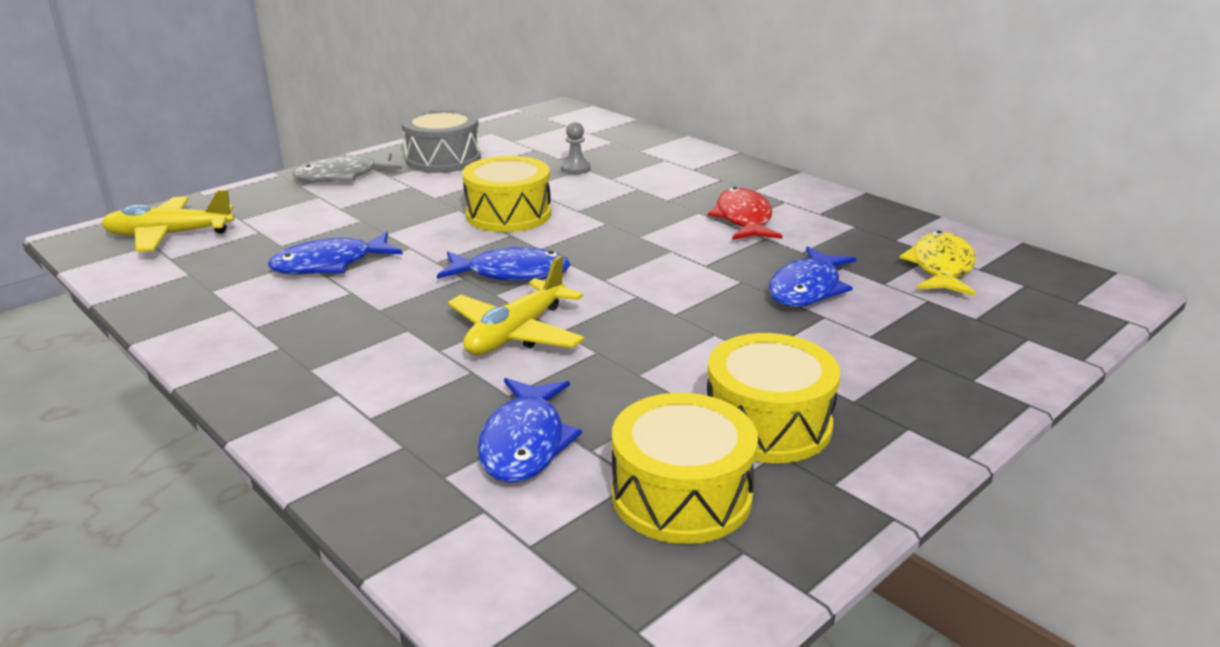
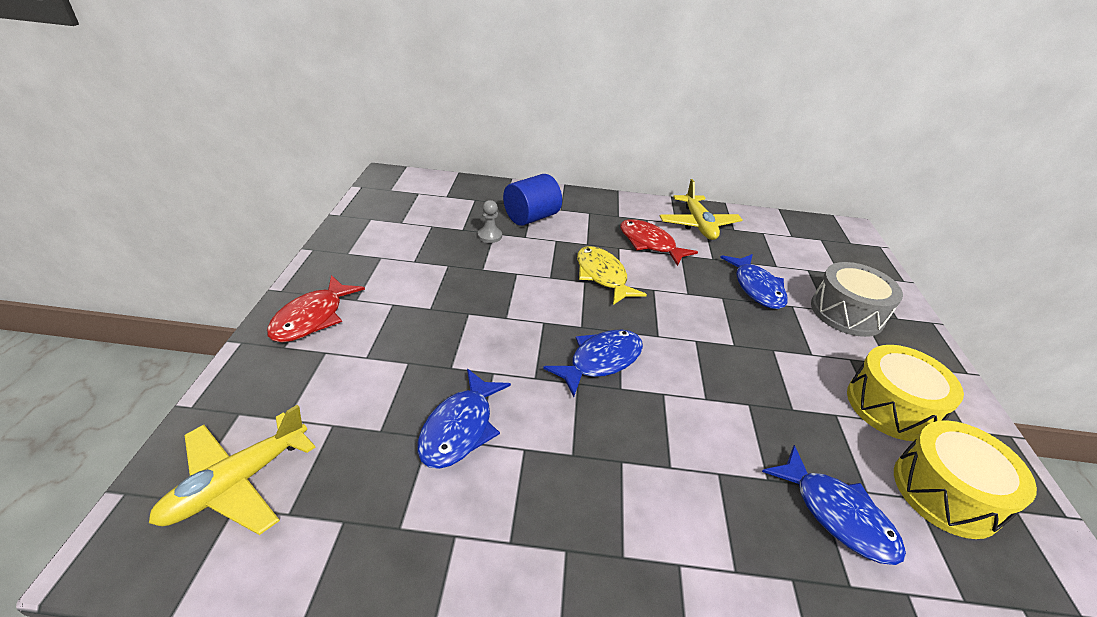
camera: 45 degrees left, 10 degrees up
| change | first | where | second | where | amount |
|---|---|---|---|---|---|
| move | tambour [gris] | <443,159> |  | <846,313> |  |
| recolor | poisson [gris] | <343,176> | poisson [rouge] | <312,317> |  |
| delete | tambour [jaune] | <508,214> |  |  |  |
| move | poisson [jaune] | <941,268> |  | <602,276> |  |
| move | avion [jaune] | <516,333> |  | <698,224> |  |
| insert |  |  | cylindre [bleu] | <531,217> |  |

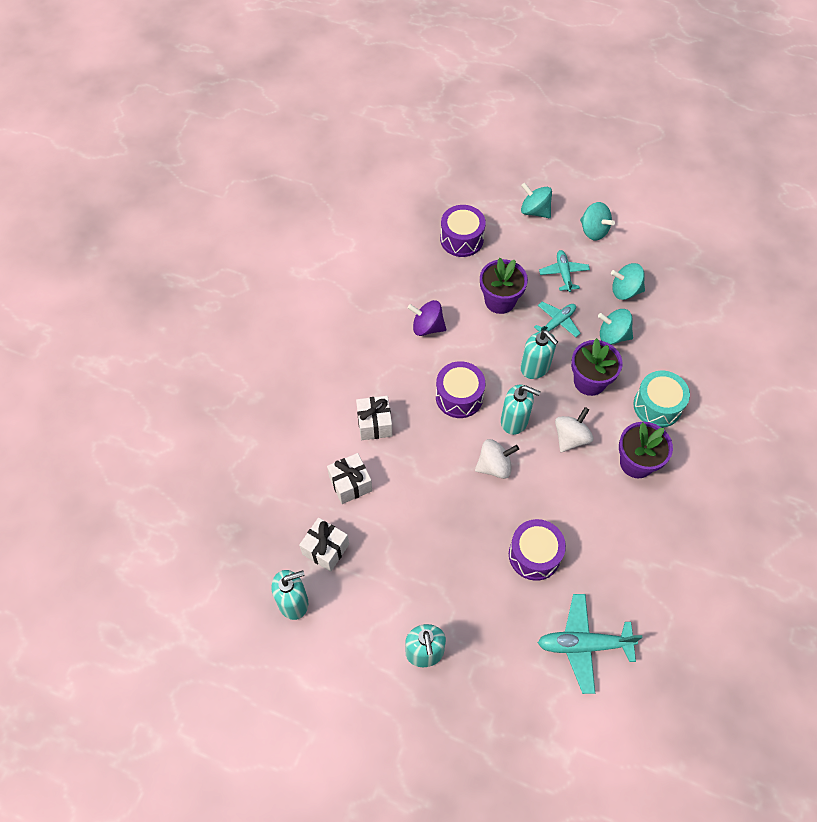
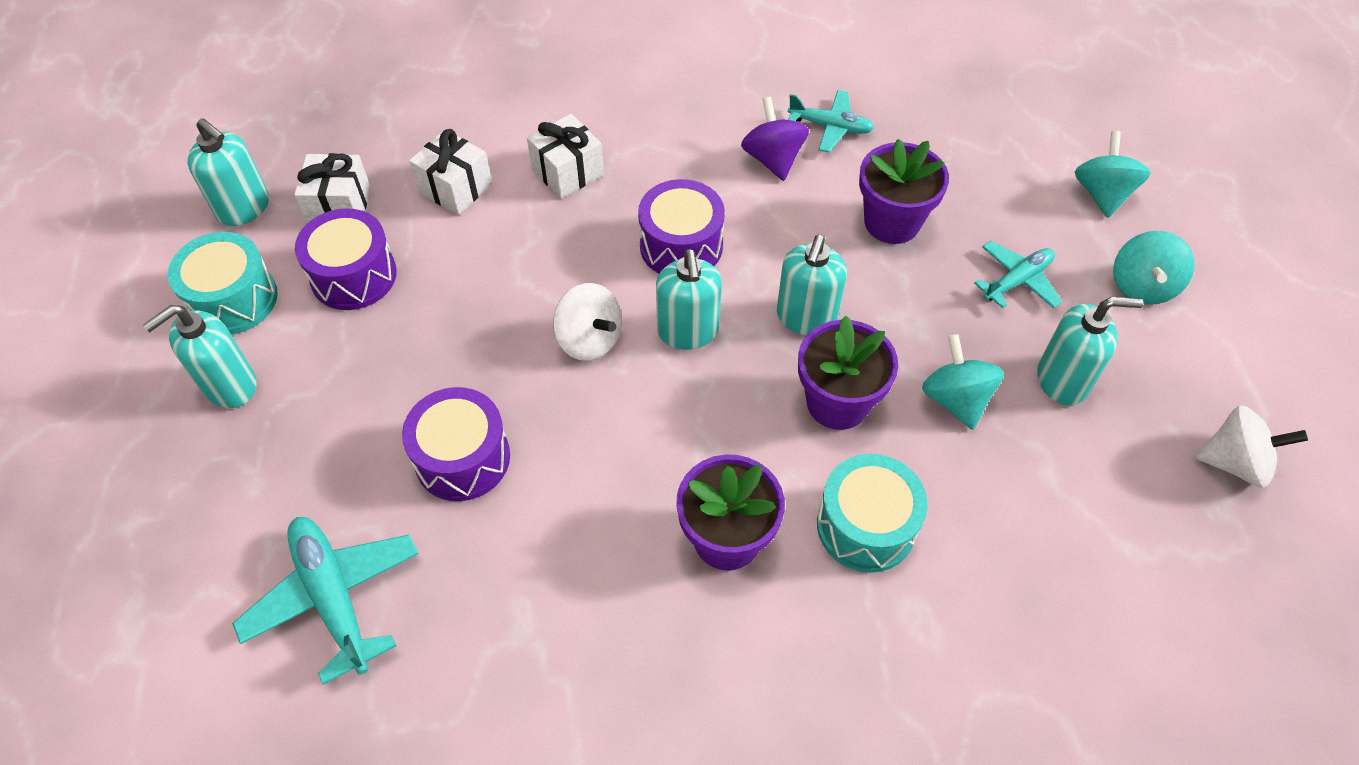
camera: 60 degrees right, 5 degrees down
| change | first | where | second | where | amount |
|---|---|---|---|---|---|
| move | tambour [violet] | <461,239> |  | <354,276> |  |
| replace | toupie [turquoise] | <625,290> | distributeur de savon [turquoise] | <1062,380> |  |
| move | avion [turquoise] | <557,322> |  | <830,127> |  |
| move | toupie [blanc] | <571,438> |  | <1234,462> |  |
| insert |  |  | tambour [turquoise] | <233,299> |  |

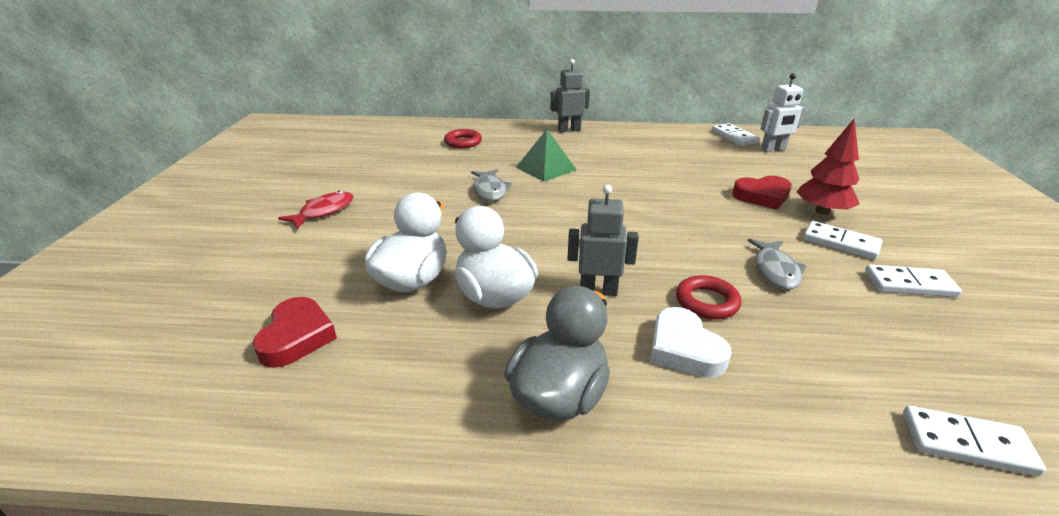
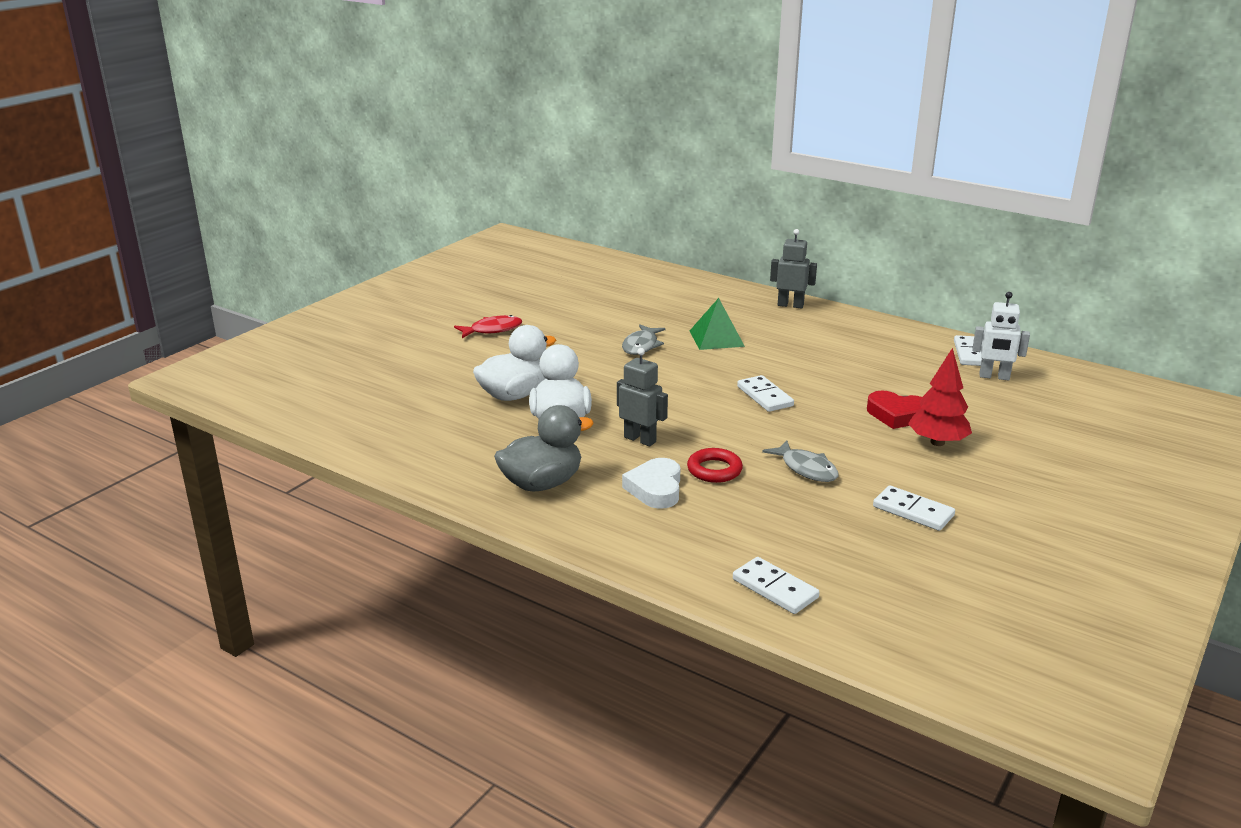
camera: 30 degrees right, 5 degrees down
| change | first | where | second | where | amount |
|---|---|---|---|---|---|
| delete | anneau [rouge] | <463,142> |  |  |  |
| move | domino [blanc] | <840,243> |  | <765,396> |  |
| rotate | poisson [gris] | <775,271> |  | <806,469> | 75 degrees counterclockwise |
| delete | cœur [rouge] | <297,337> |  |  |  |

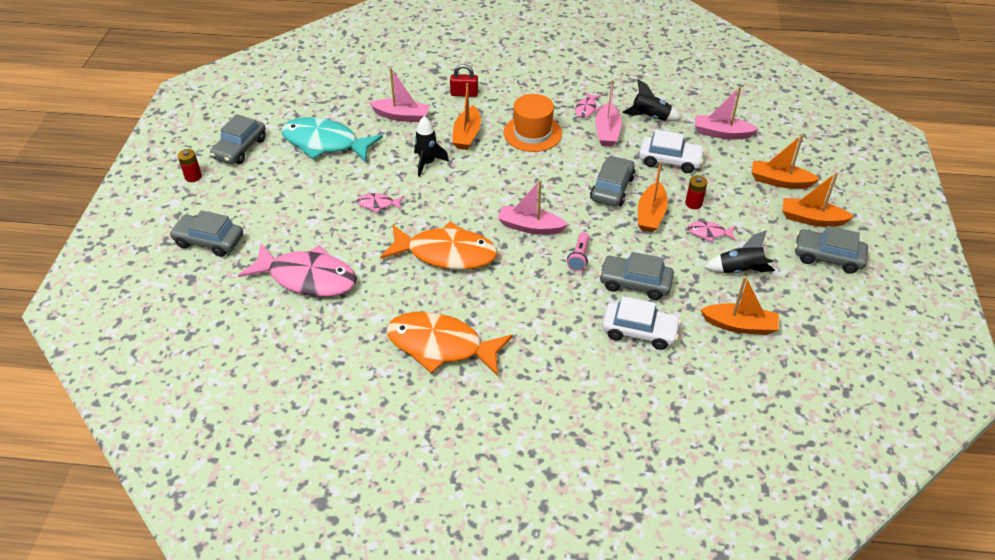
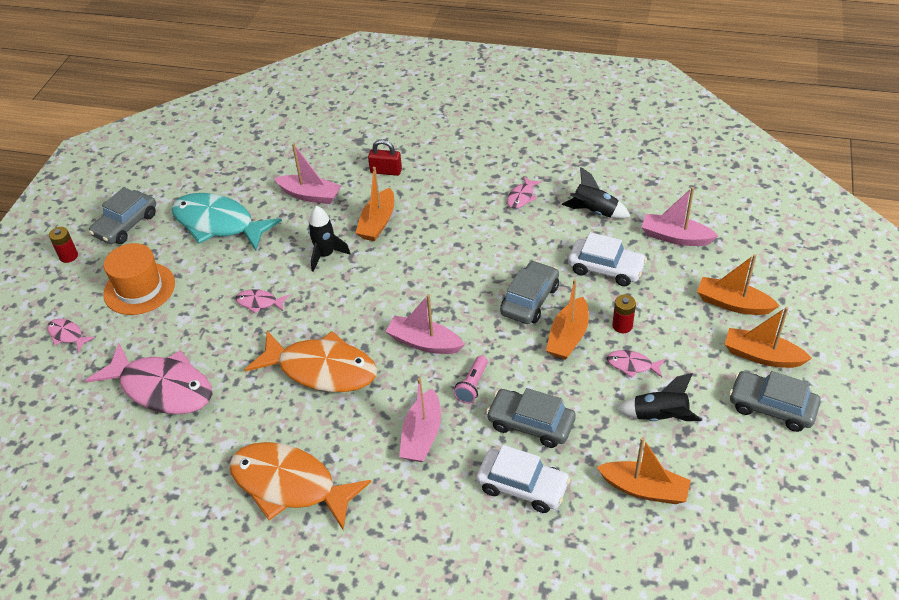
camera: 10 degrees right, 0 degrees up
| change | first | where | second | where | amount |
|---|---|---|---|---|---|
| move | bateau [rose] | <607,132> |  | <422,435> |  |
| move | chapeau [orange] | <532,133> |  | <139,288> |  |
| replace | voiture [gris] | <209,241> | poisson [rose] | <67,335> |  |

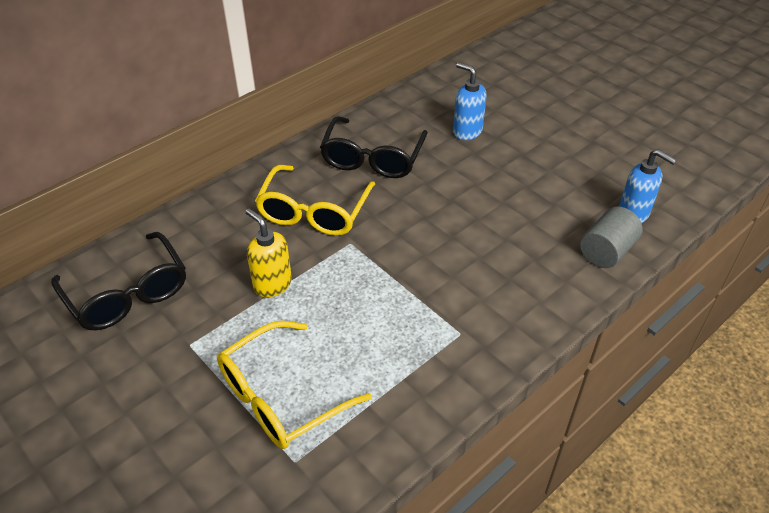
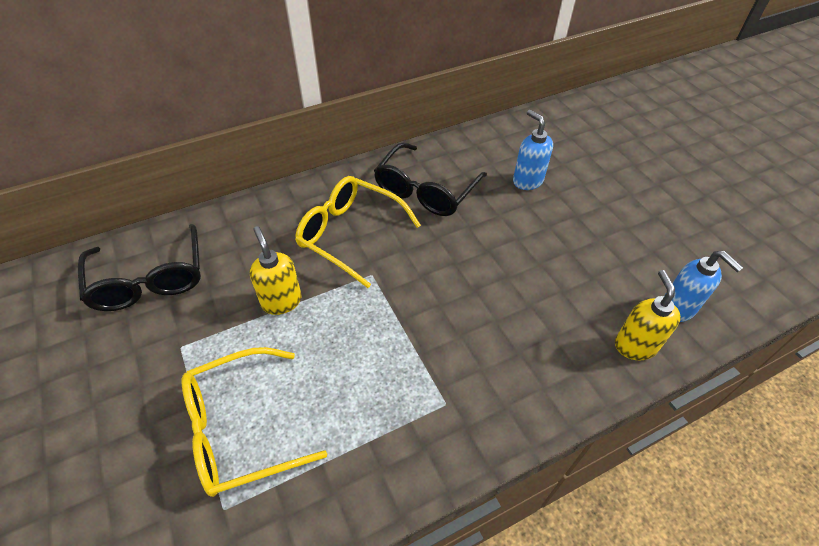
camera: 15 degrees right, 5 degrees up
| change | first | where | second | where | amount |
|---|---|---|---|---|---|
| rotate | lunettes [jaune] | <314,212> |  | <349,234> | 90 degrees clockwise |
| replace | cylindre [gris] | <606,251> | distributeur de savon [jaune] | <634,346> |  |

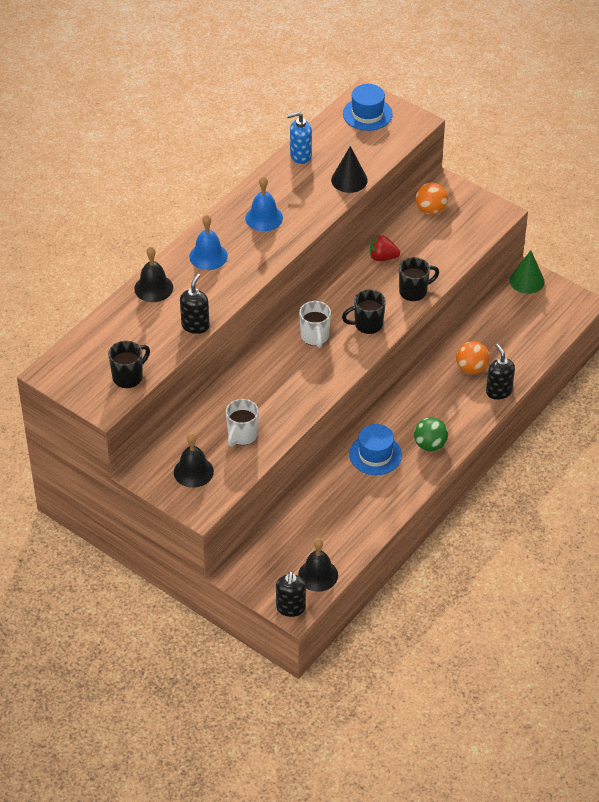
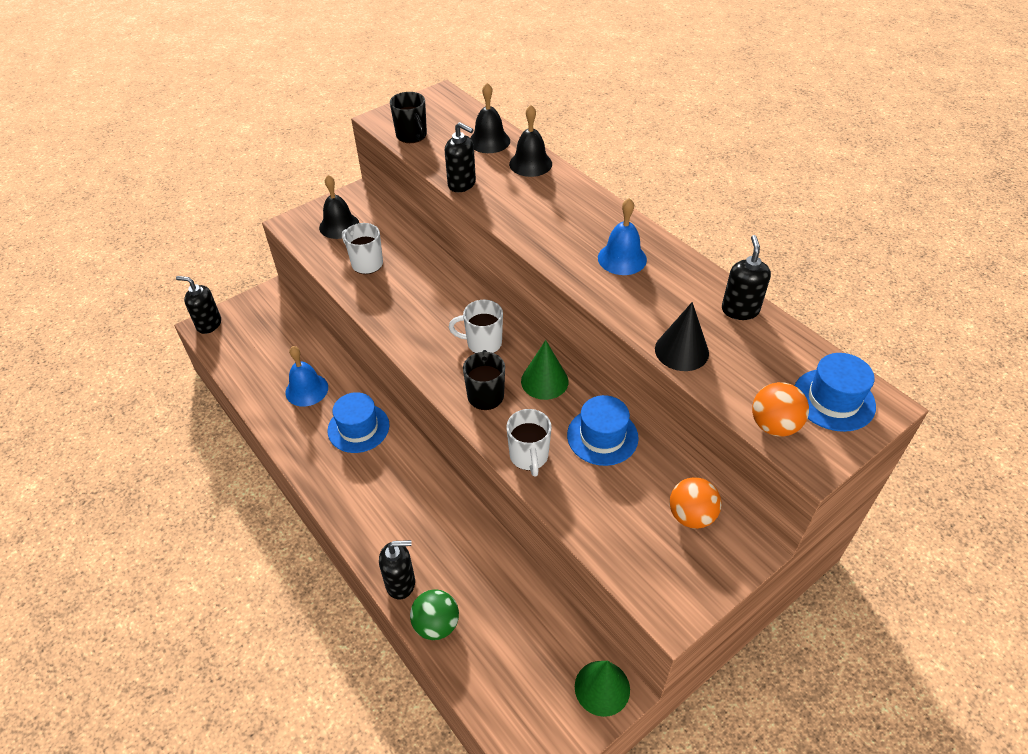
camera: 105 degrees right, 0 degrees up
| change | first | where | second | where | amount |
|---|---|---|---|---|---|
| recolor | distributeur de savon [bleu] | <300,156> | distributeur de savon [noir] | <740,310> |  |
| move | cloche [bleu] | <208,256> |  | <306,390> |  |
| replace | fraise [rouge] | <383,257> | chapeau [bleu] | <602,436> |  |
| recolor | tasse [noir] | <414,291> | tasse [blanc] | <529,457> |  |
| move | balle [orange] | <471,368> |  | <774,425> |  |
| move | balle [vert] | <430,445> |  | <436,624> |  |
| move | cloche [noir] | <318,575> |  | <489,141> |  |
| insert |  |  | cône [vert] | <544,381> |  |

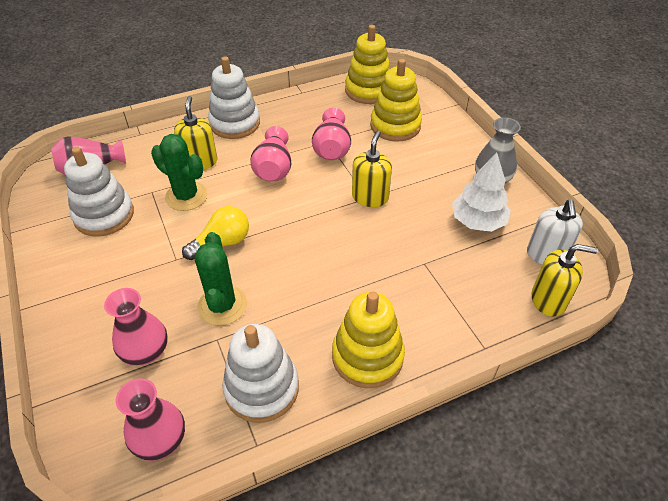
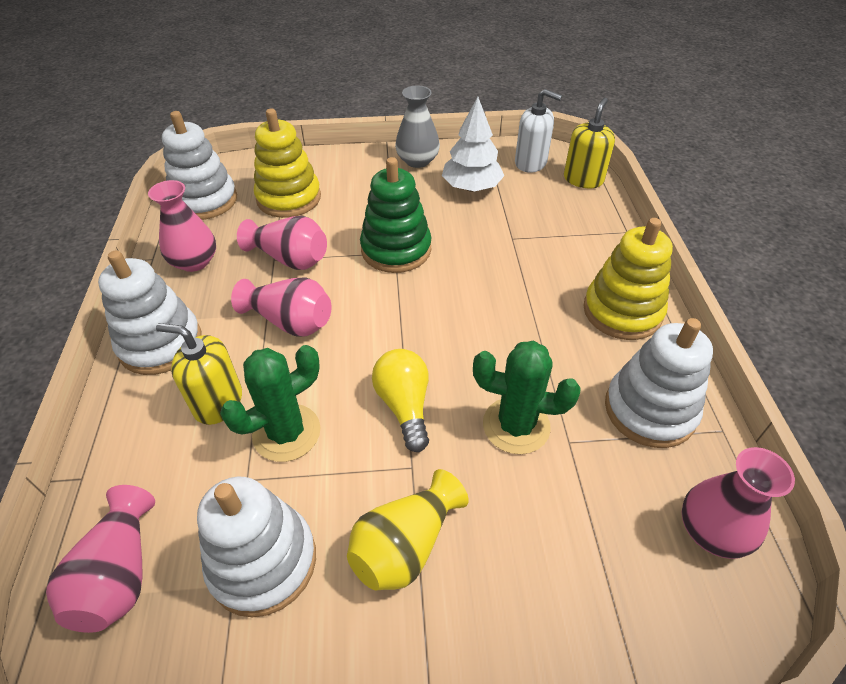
camera: 70 degrees left, 0 degrees up
| change | first | where | second | where | amount |
|---|---|---|---|---|---|
| recolor | jouet à empiler [jaune] | <368,90> | jouet à empiler [blanc] | <205,200> |  |
| replace | distributeur de savon [jaune] | <370,197> | jouet à empiler [vert] | <396,249> |  |
| move | vase [rose] | <145,351> |  | <194,261> |  |
| insert |  |  | vase [jaune] | <405,545> |  |

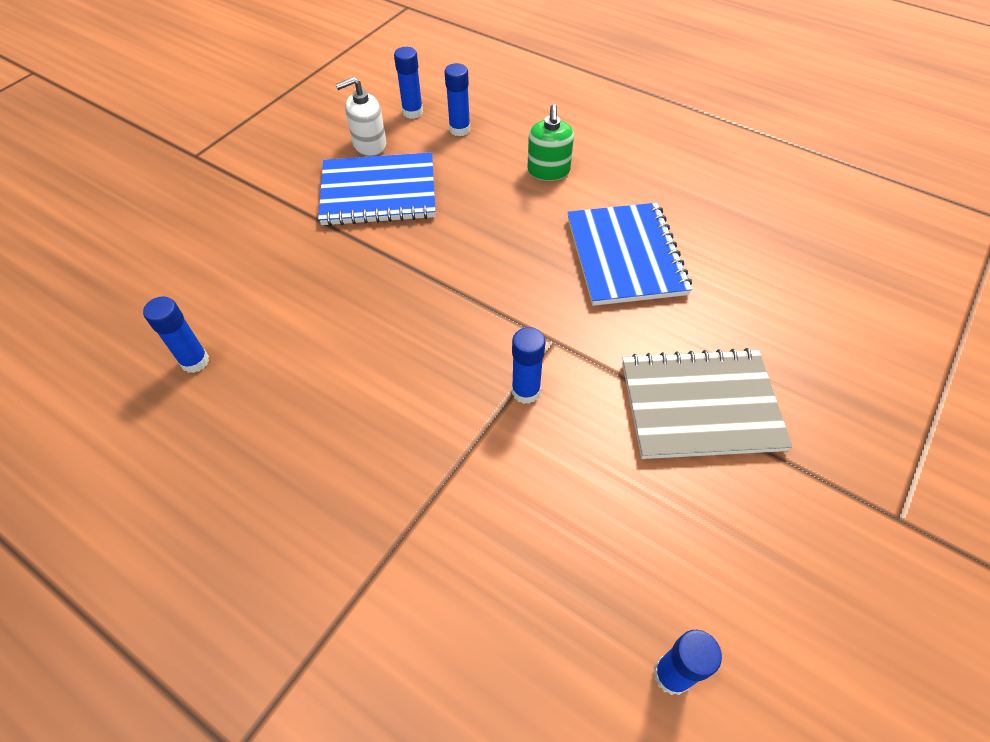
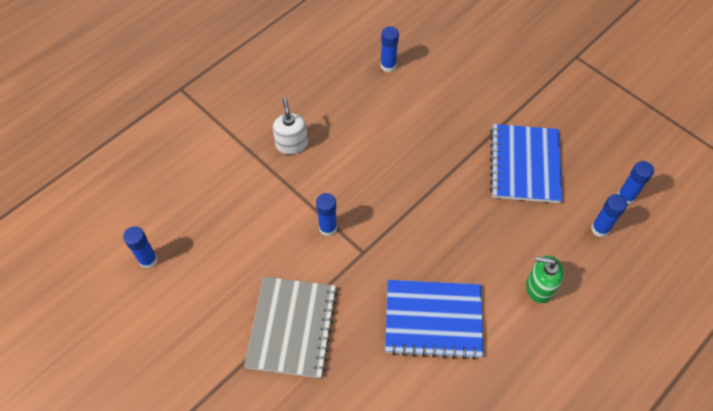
camera: 100 degrees right, 5 degrees up
| change | first | where | second | where | amount |
|---|---|---|---|---|---|
| move | distributeur de savon [blanc] | <369,145> |  | <291,144> |  |

